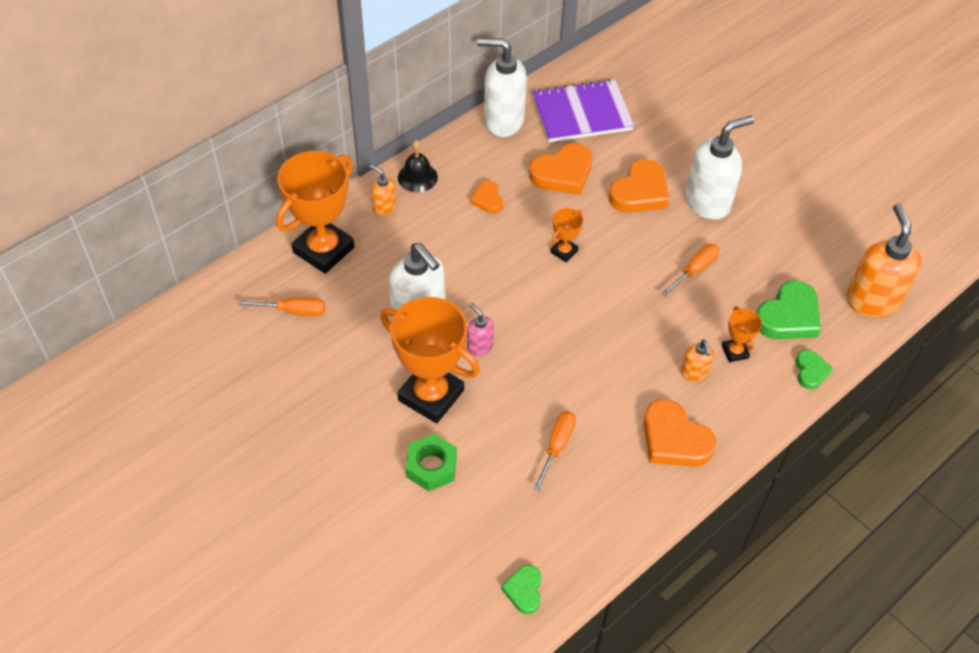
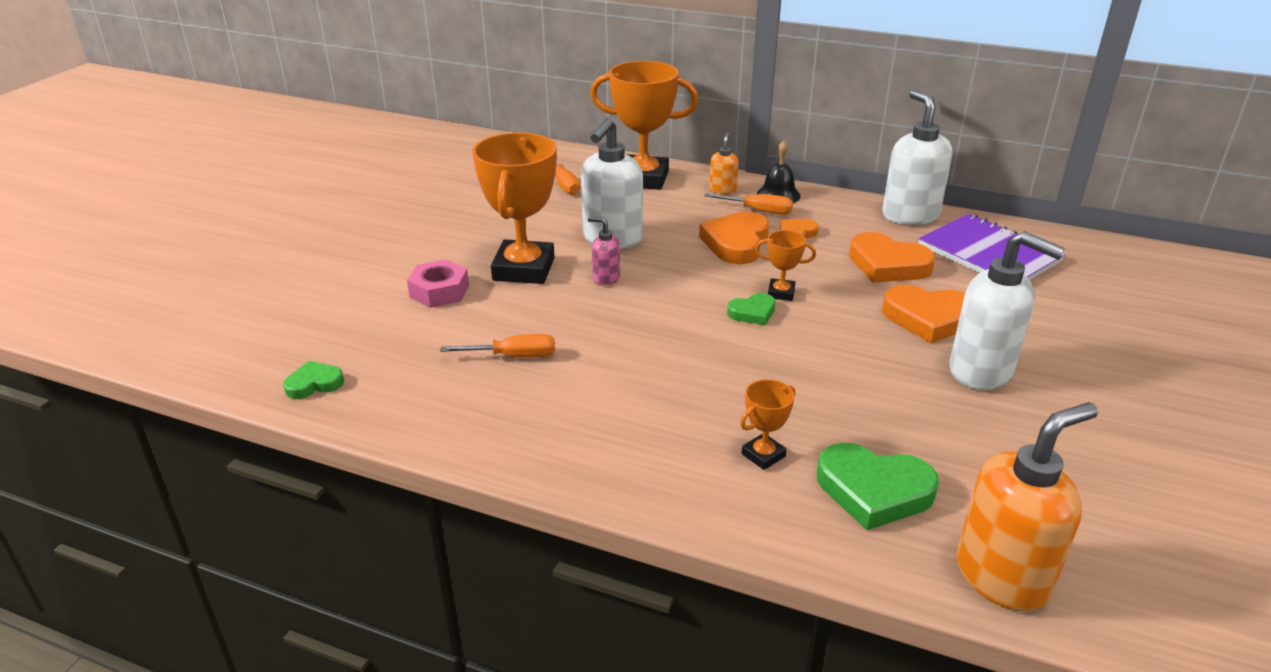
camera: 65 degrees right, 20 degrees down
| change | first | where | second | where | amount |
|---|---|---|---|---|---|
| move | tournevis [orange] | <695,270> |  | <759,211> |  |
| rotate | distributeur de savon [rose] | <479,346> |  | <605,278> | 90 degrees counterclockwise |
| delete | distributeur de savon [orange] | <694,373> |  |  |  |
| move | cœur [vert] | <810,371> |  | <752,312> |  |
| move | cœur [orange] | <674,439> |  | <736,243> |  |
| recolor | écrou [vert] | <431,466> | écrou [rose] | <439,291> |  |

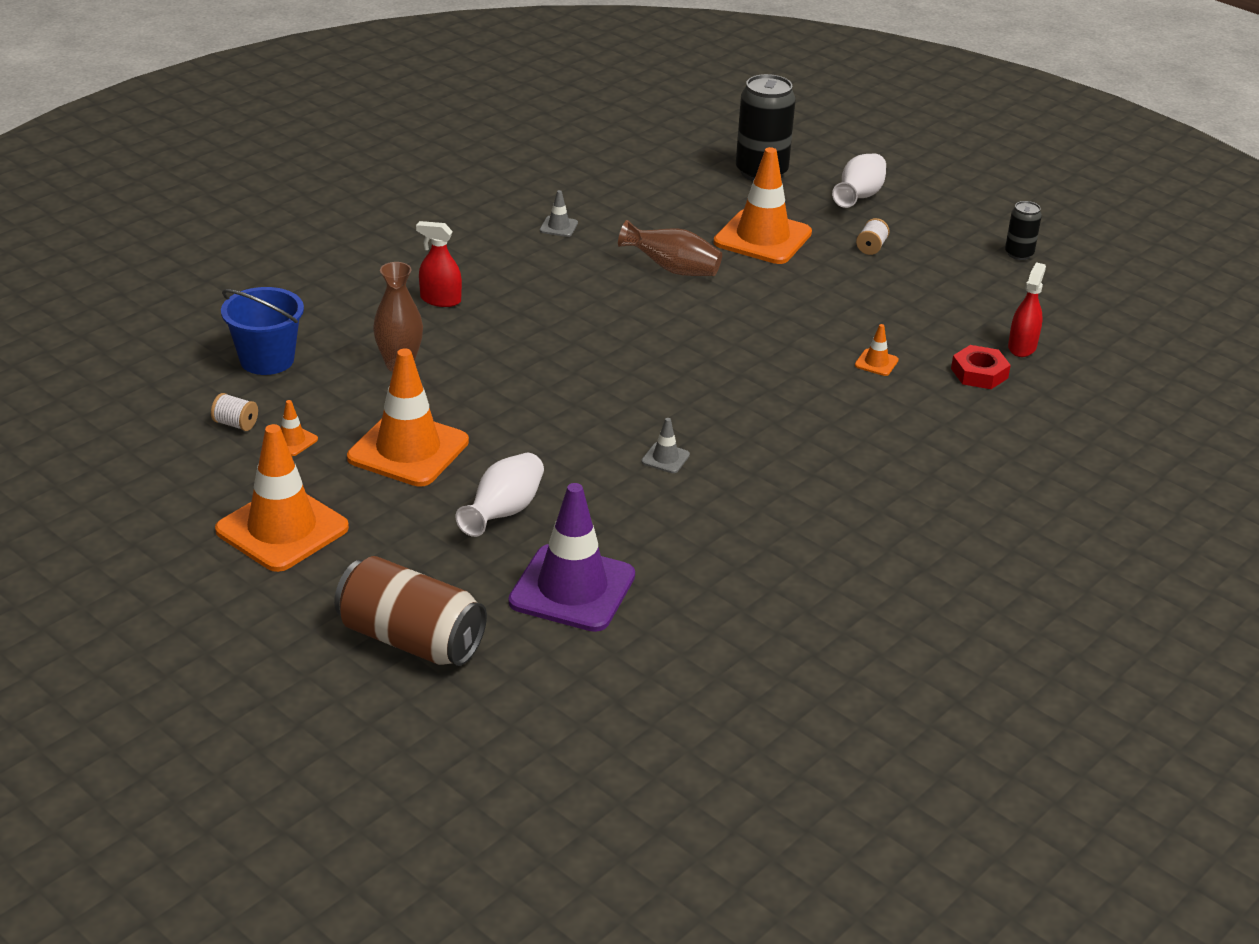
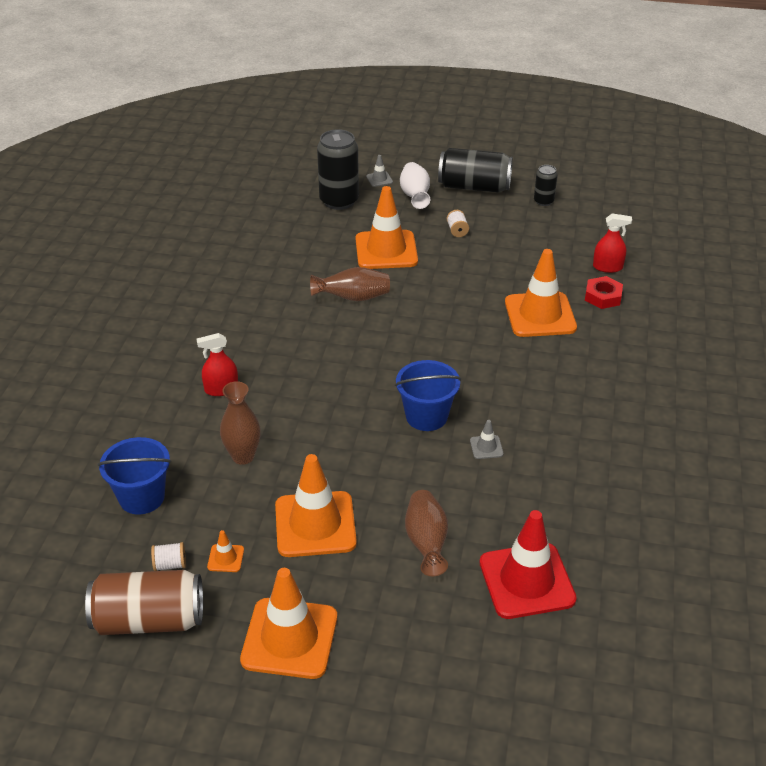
camera: 30 degrees left, 5 degrees up
| change | first | where | second | where | amount |
|---|---|---|---|---|---|
| move | cône de chantier [gris] | <558,227> |  | <379,179> |  |
| rotate | vaporisateur [rouge] | <1022,347> |  | <607,267> | 105 degrees clockwise |
| resize | cône de chantier [orange] | <876,363> |  | <540,315> | x2.42 |
| recolor | vase [blanc] | <503,512> | vase [marron] | <426,543> |  |
| recolor | cône de chantier [violet] | <572,589> | cône de chantier [rouge] | <526,581> |  |
| move | canette [marron] | <410,639> |  | <149,620> |  |
| insert |  |  | canette [noir] | <474,187> |  |
| insert |  |  | seau [bleu] | <426,416> |  |

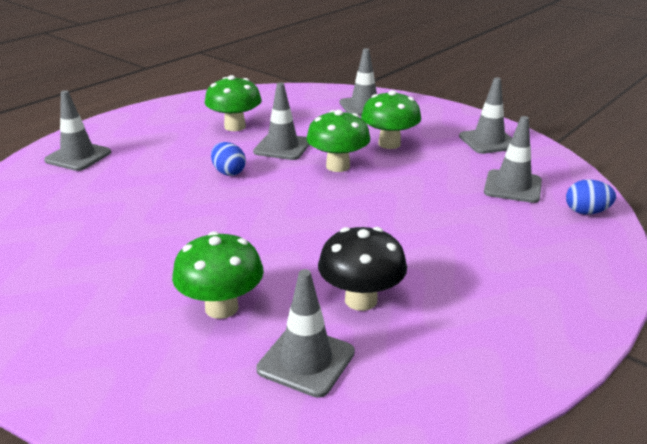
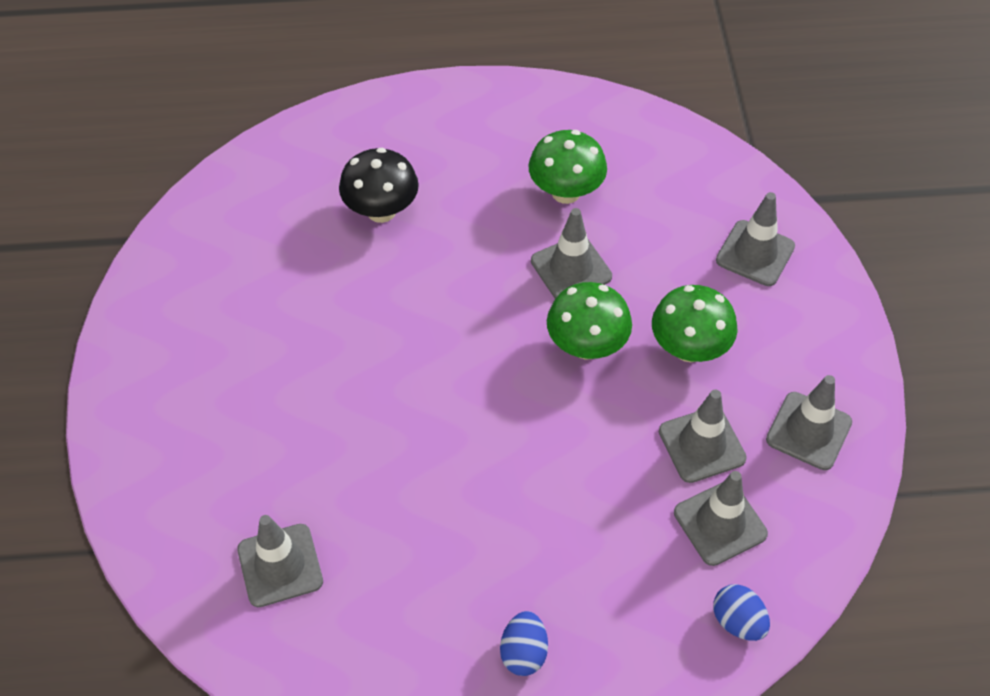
camera: 45 degrees right, 25 degrees up
| change | first | where | second | where | amount |
|---|---|---|---|---|---|
| move | cône de chantier [gris] | <78,156> |  | <701,445> |  |
| move | œuf [bleu] | <228,172> |  | <523,652> |  |
| move | champignon [noir] | <361,300> |  | <381,211> |  |
| delete | champignon [vert] | <221,308> |  |  |  |

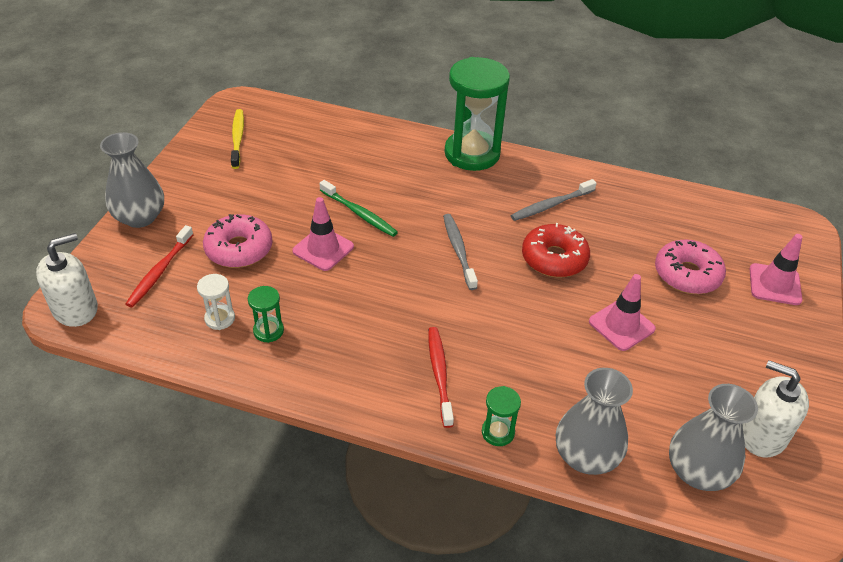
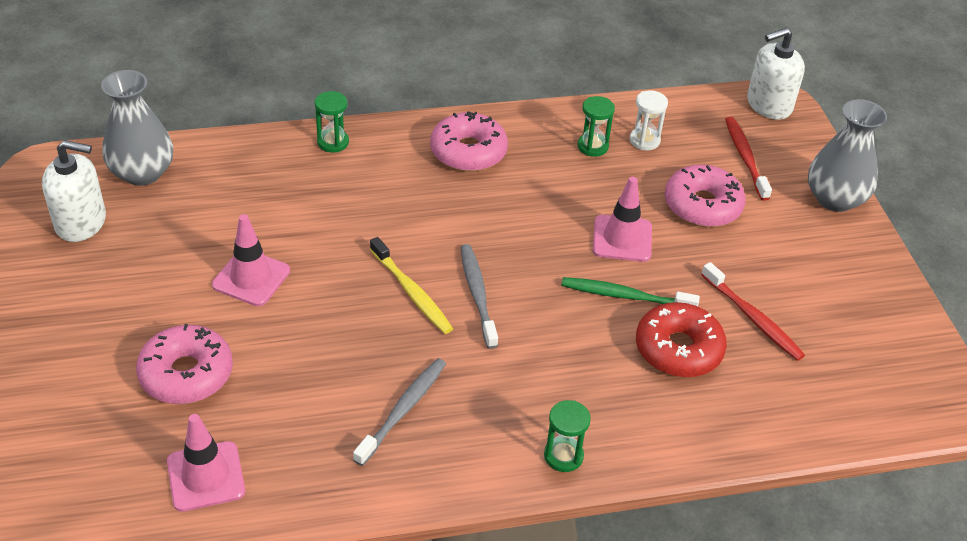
camera: 150 degrees right, 0 degrees up
| change | first | where | second | where | amount |
|---|---|---|---|---|---|
| resize | sablier [vert] | <472,154> |  | <563,456> | x0.43 |
| move | brosse à dents [jaune] | <237,139> |  | <411,292> |  |
| rotate | brosse à dents [gris] | <459,251> |  | <477,295> | 150 degrees counterclockwise |
| move | beignet [rouge] | <554,258> |  | <678,349> |  |
| rotate | distributeur de savon [blanc] | <75,309> |  | <769,104> | 45 degrees clockwise |
| move | cône de chantier [rose] | <775,284> |  | <206,476> |  |
| move | brosse à dents [rouge] | <439,375> |  | <752,318> |  |
| delete | vase [gris] | <586,456> |  |  |  |
| insert |  |  | beignet [rose] | <468,152> |  |

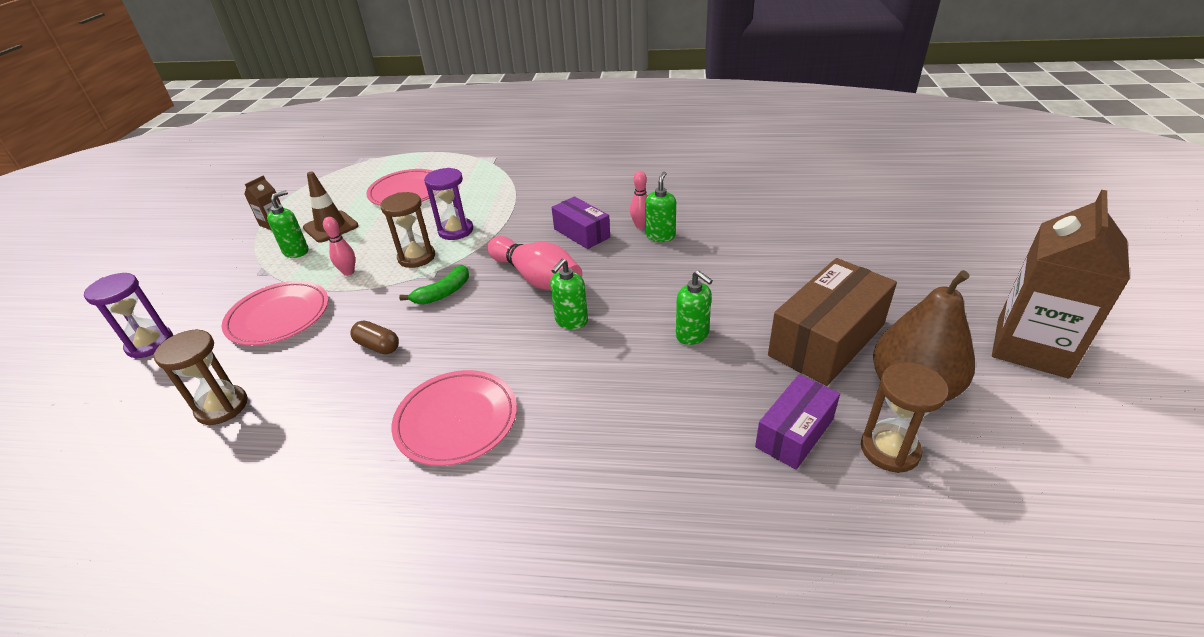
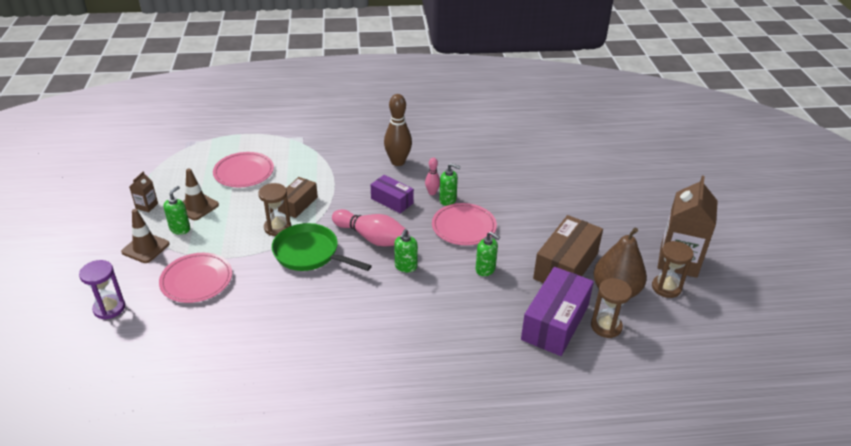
camera: 15 degrees left, 0 degrees up
| change | first | where | second | where | amount |
|---|---|---|---|---|---|
| replace | sablier [violet] | <456,231> | boîte [marron] | <298,204> |  |
| rotate | distributeur de savon [vert] | <660,236> |  | <448,200> | 105 degrees clockwise |
| delete | quille [rose] | <348,272> |  |  |  |
| replace | banane [vert] | <443,293> | poêle [vert] | <310,253> |  |
| delete | gélule [marron] | <378,346> |  |  |  |
| move | sablier [marron] | <222,407> |  | <666,287> |  |
| move | assiette [rose] | <456,420> |  | <464,227> |  |
| resize | boîte [violet] | <794,433> |  | <555,323> | x1.68 |
| insert |  |  | quille [marron] | <398,162> |  |
| insert |  |  | cône de chantier [marron] | <145,248> |  |

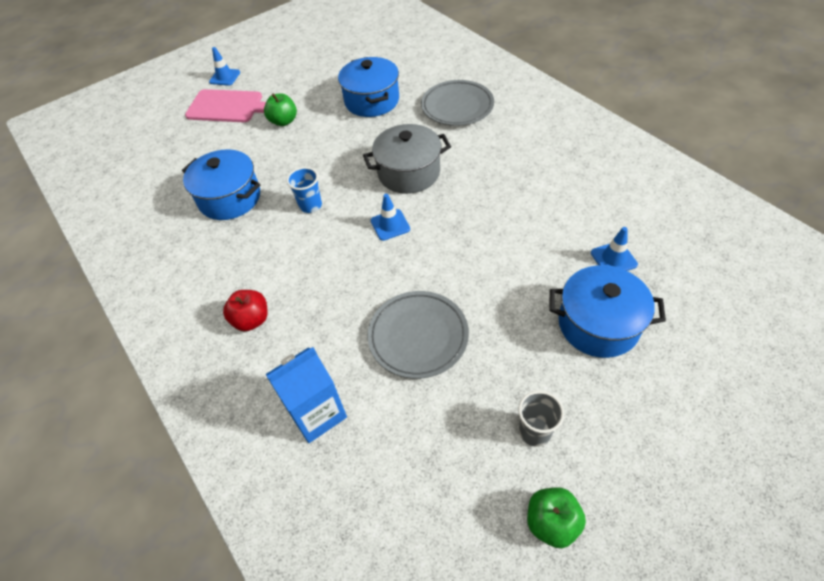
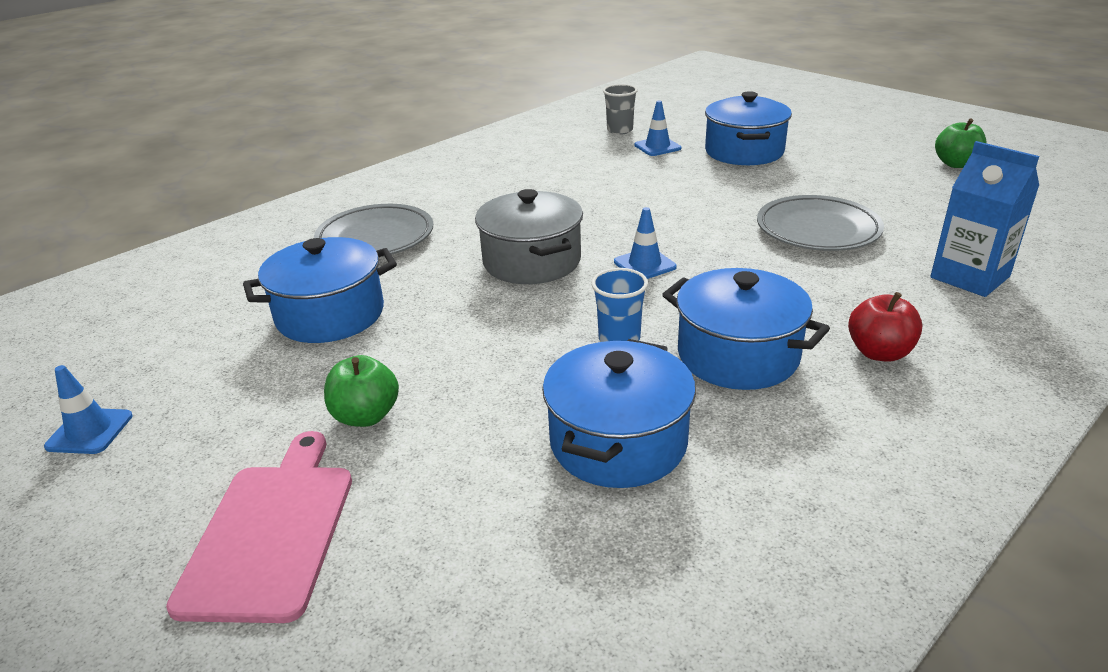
camera: 100 degrees left, 20 degrees down
| change | first | where | second | where | amount |
|---|---|---|---|---|---|
| move | cône de chantier [bleu] | <225,77> |  | <90,431> |  |
| move | gobelet [gris] | <535,431> |  | <620,130> |  |
| insert |  |  | marmite [bleu] | <738,355> |  |

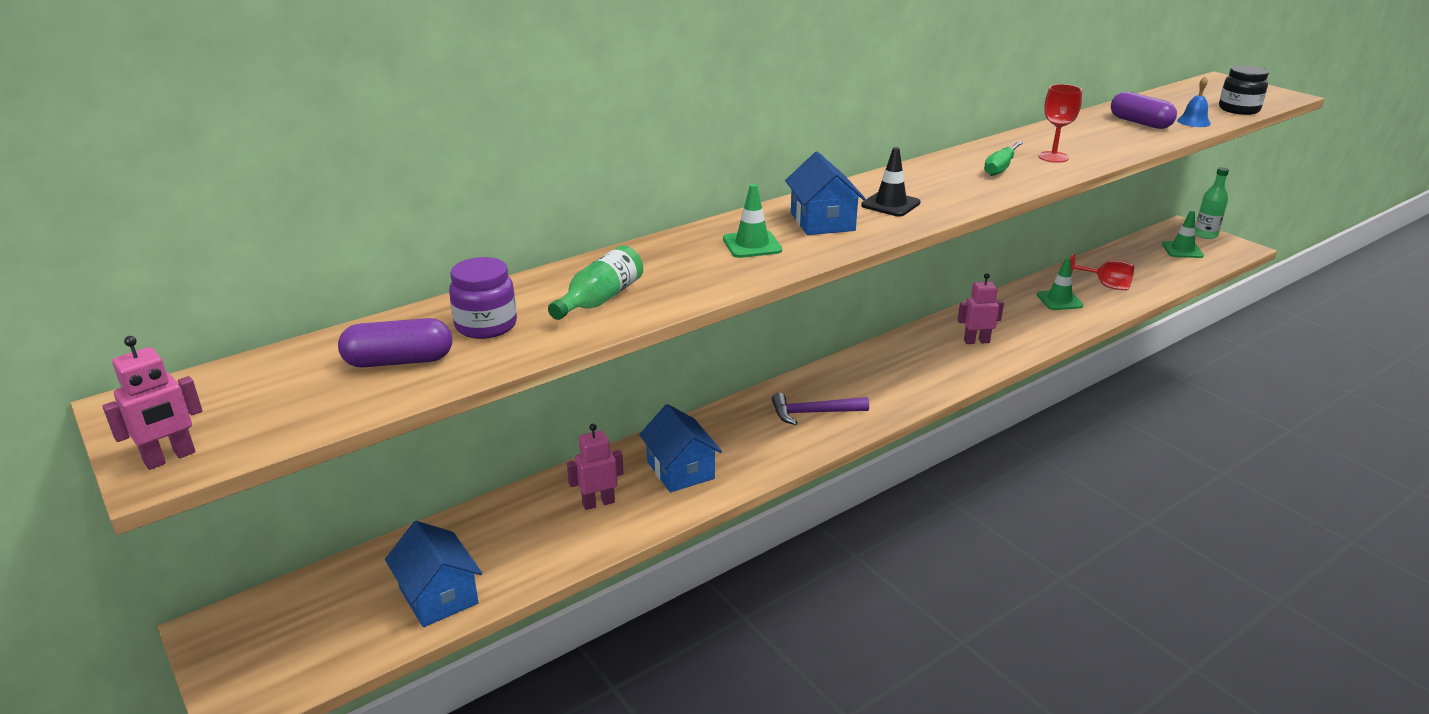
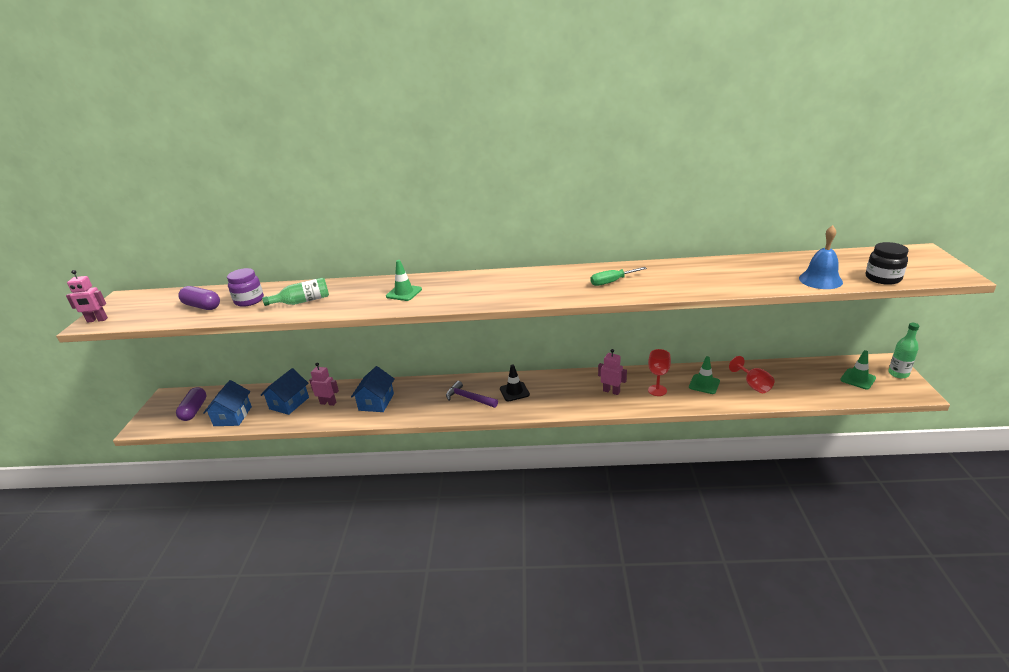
camera: 40 degrees right, 0 degrees up
| change | first | where | second | where | amount |
|---|---|---|---|---|---|
| resize | cloche [bleu] | <1193,122> |  | <820,280> | x1.59 |
| move | verre à pied [rouge] | <1053,157> |  | <657,390> |  |
| move | gélule [violet] | <1140,123> |  | <194,410> |  |
| move | cône de chantier [noir] | <890,204> |  | <514,392> |  |
| move | maison [bleu] | <822,221> |  | <289,403> |  |

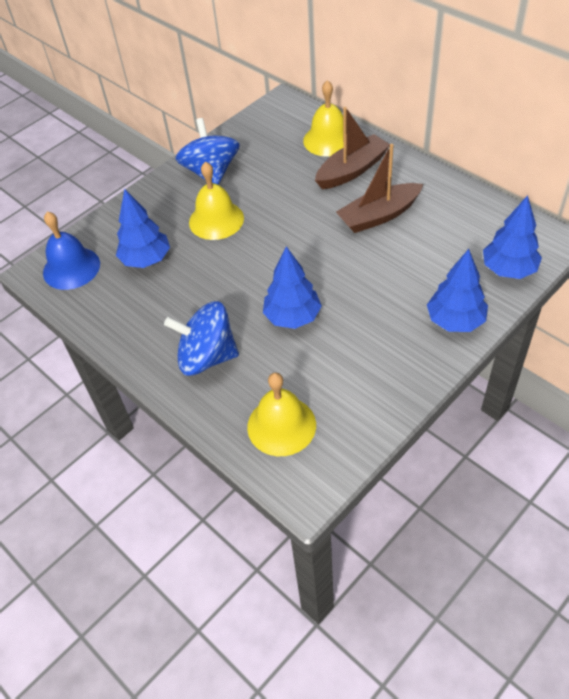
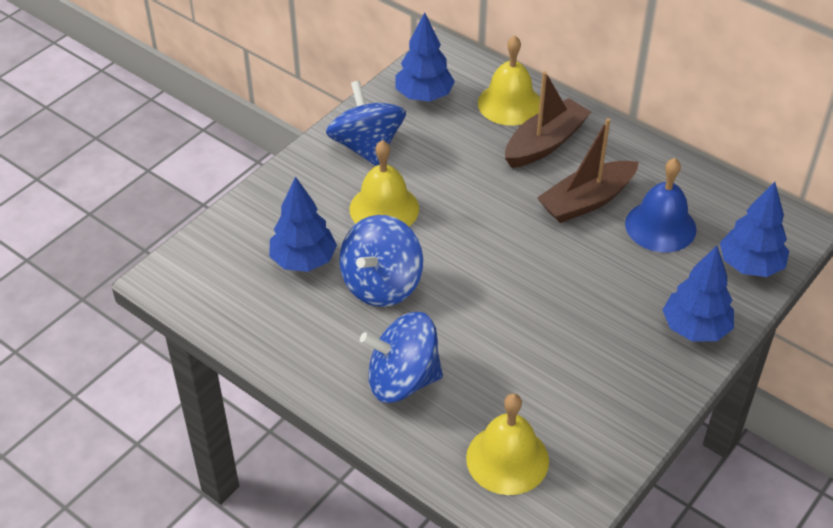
camera: 10 degrees left, 5 degrees down
| change | first | where | second | where | amount |
|---|---|---|---|---|---|
| move | cloche [bleu] | <71,268> |  | <660,226> |  |
| move | arbre [bleu] | <292,317> |  | <424,96> |  |
| insert |  |  | toupie [bleu] | <381,284> |  |

